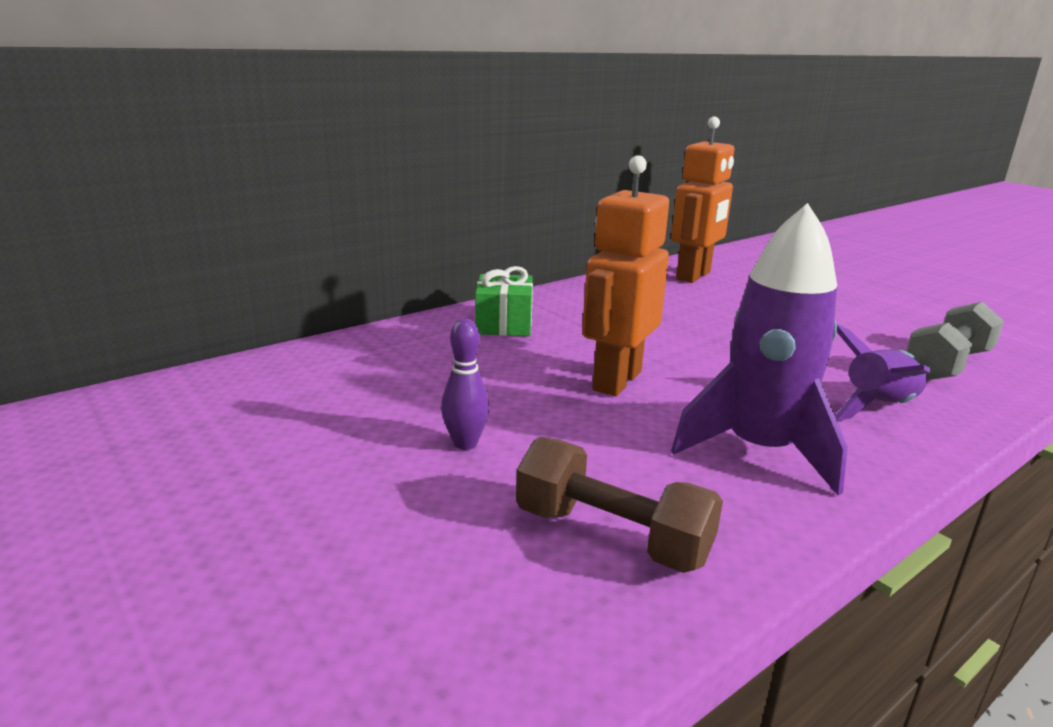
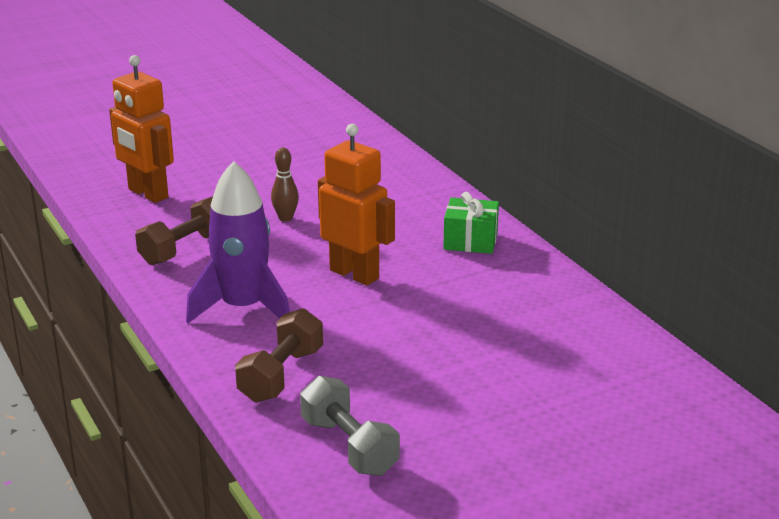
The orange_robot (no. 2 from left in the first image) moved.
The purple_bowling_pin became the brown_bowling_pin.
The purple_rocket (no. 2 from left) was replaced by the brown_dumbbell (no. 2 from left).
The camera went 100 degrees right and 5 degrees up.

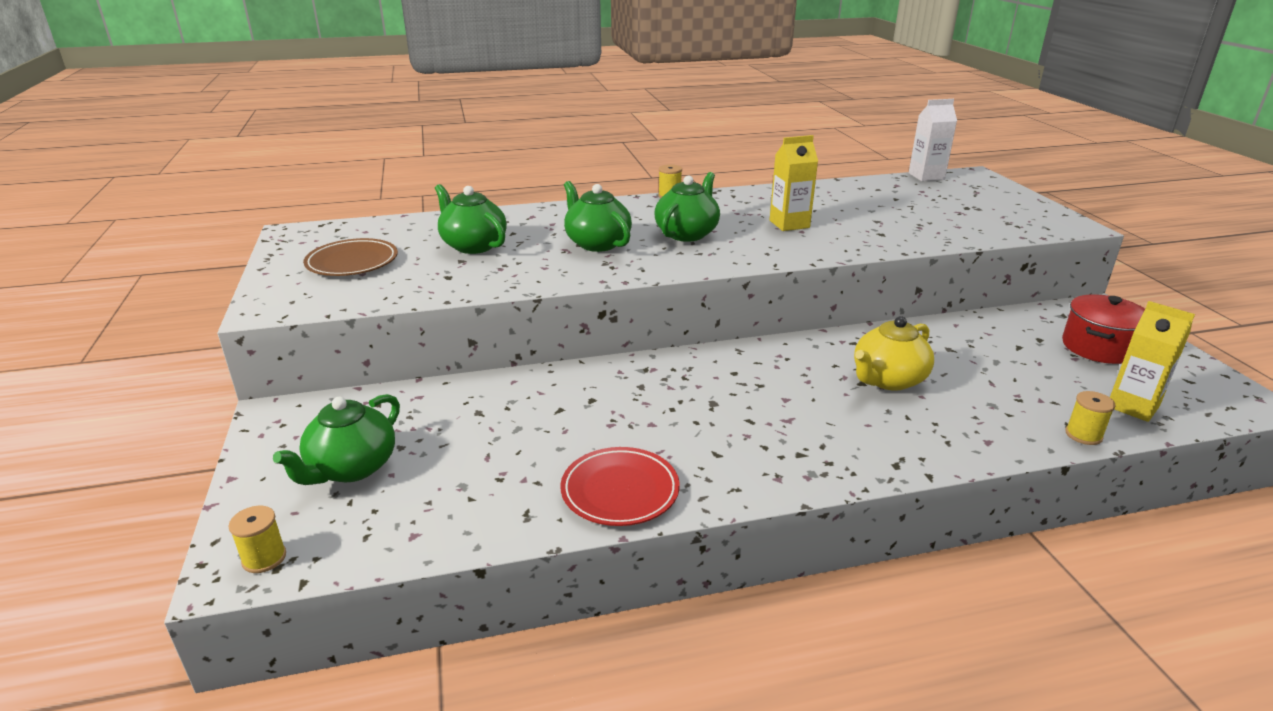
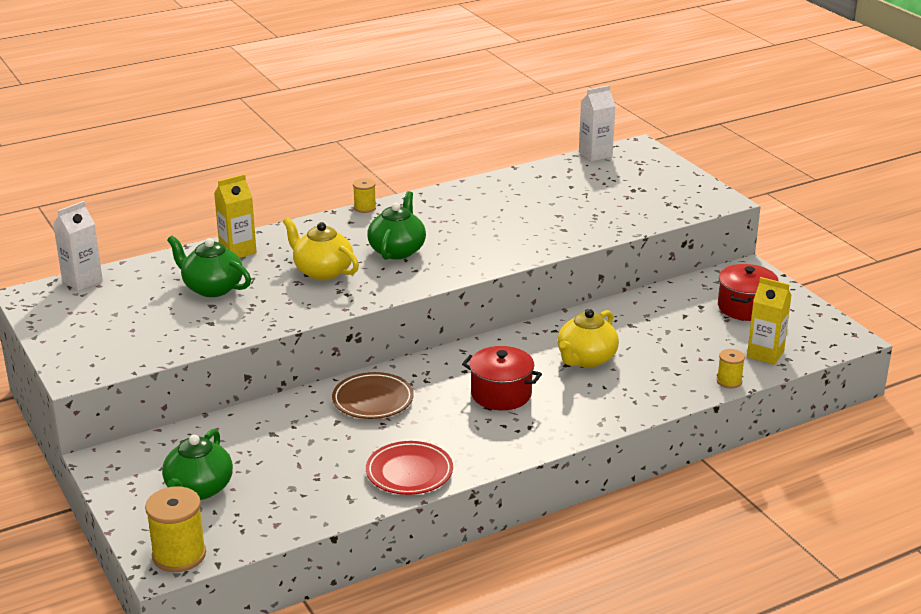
The yellow_carton (no. 1 from left) moved.
The green_teapot (no. 3 from left) became the yellow_teapot (no. 1 from left).
The brown_plate moved.
The yellow_spool (no. 1 from left) changed to 1.80 times the size.
The white_carton (no. 1 from left) appeared.
The red_pot (no. 1 from left) appeared.
The camera went 15 degrees left and 0 degrees up.

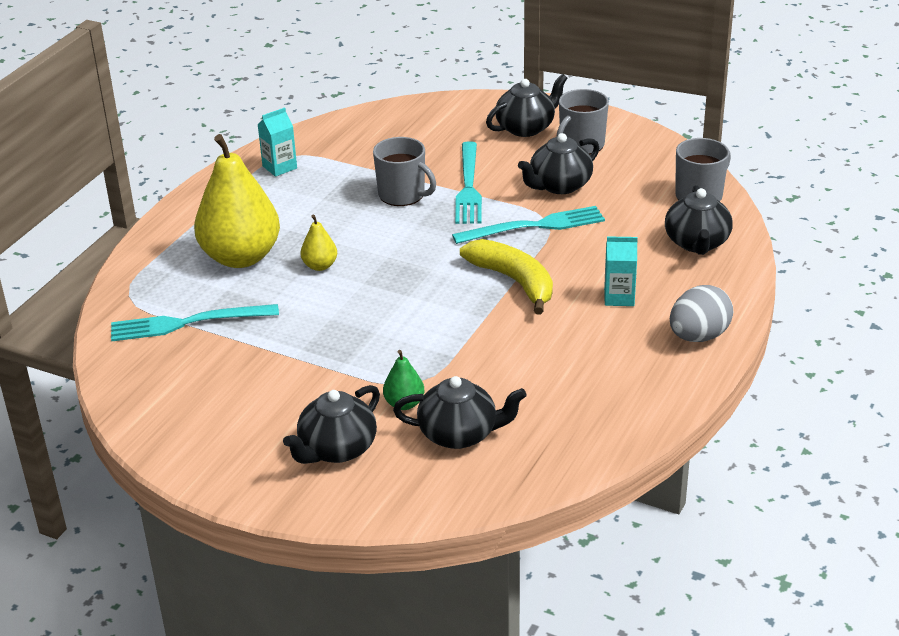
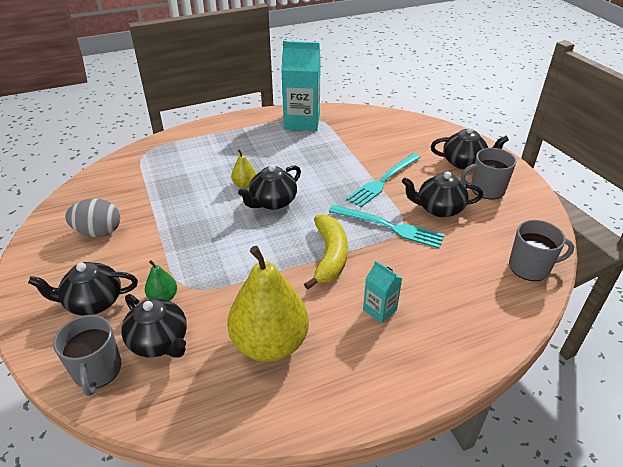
The turquoise_carton (no. 1 from left) changed to 2.03 times the size.
The yellow_pear (no. 1 from left in the first image) moved.
The grey_mug (no. 1 from left) moved.
The black_teapot (no. 5 from left in the first image) moved.
The grey_egg moved.
The turquoise_fork (no. 1 from left) disappeared.
The camera went 40 degrees right and 5 degrees up.

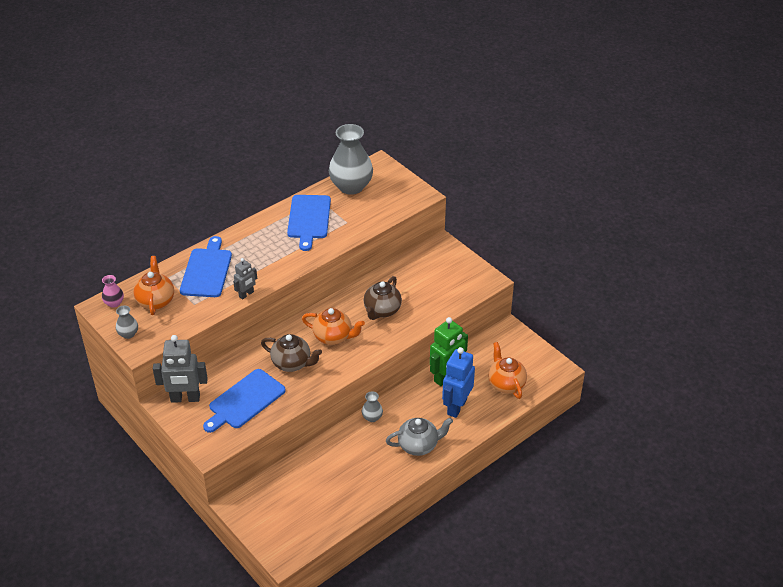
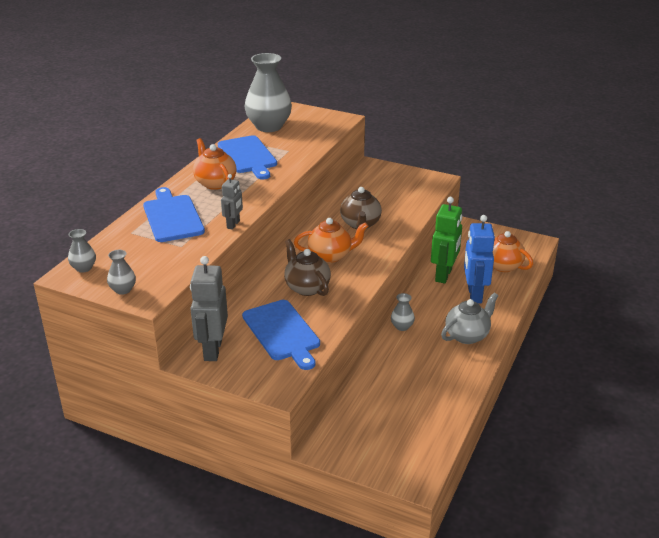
The orange_teapot (no. 1 from left) moved.
The pink_vase became the grey_vase (no. 1 from left).
The brown_teapot (no. 1 from left) turned 120 degrees counterclockwise.
The grey_robot (no. 1 from left) turned 120 degrees clockwise.
The blue_cutting_board (no. 2 from left in the first image) turned 45 degrees counterclockwise.
The camera went 25 degrees left and 10 degrees down.

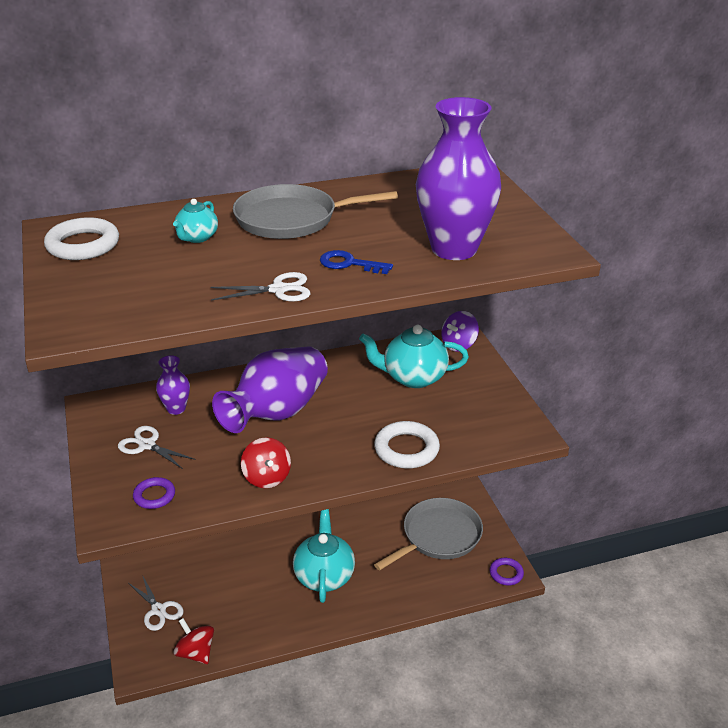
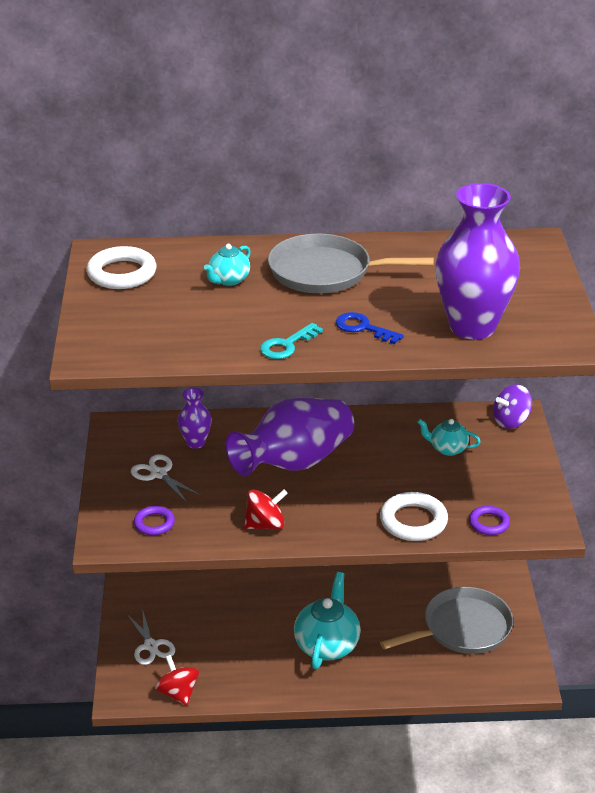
The white_scissors (no. 3 from left) was replaced by the turquoise_key.
The turquoise_teapot (no. 3 from left) changed to 0.55 times the size.
The red_spinning_top (no. 2 from left) turned 105 degrees counterclockwise.
The purple_ring (no. 2 from left) moved.
The camera went 15 degrees right and 0 degrees up.

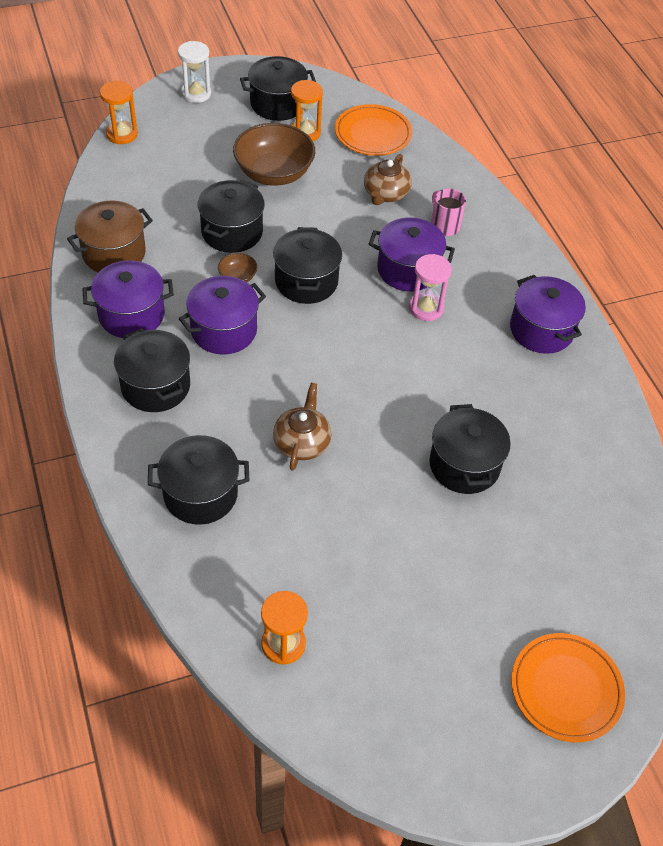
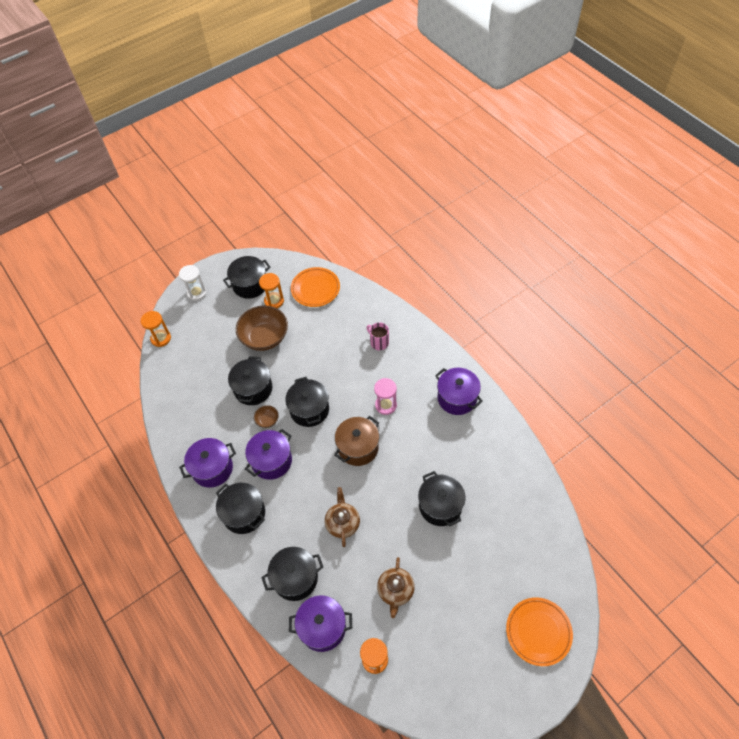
The brown_teapot (no. 2 from left) moved.
The brown_pot moved.
The purple_pot (no. 3 from left) moved.
The camera went 10 degrees left and 5 degrees up.

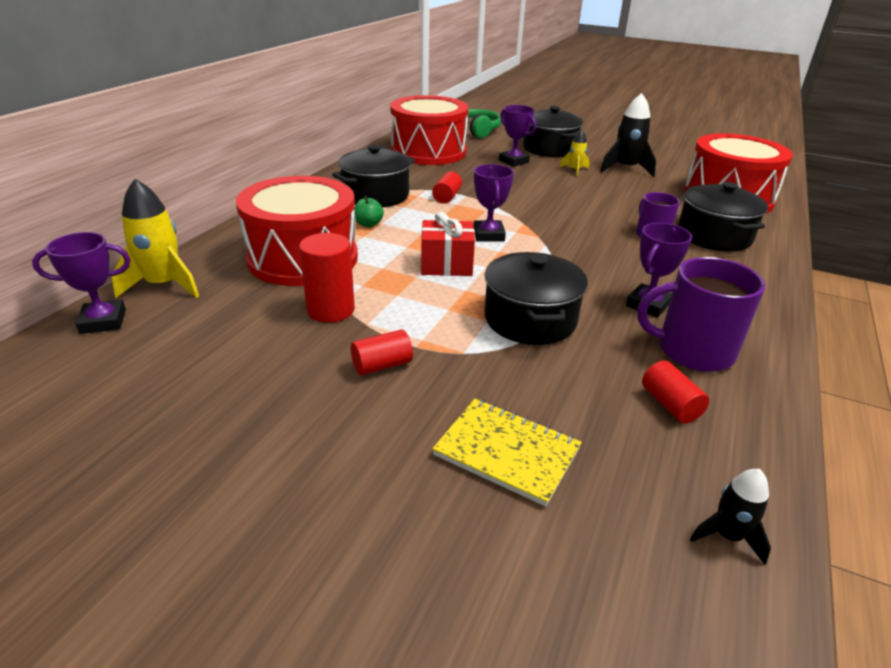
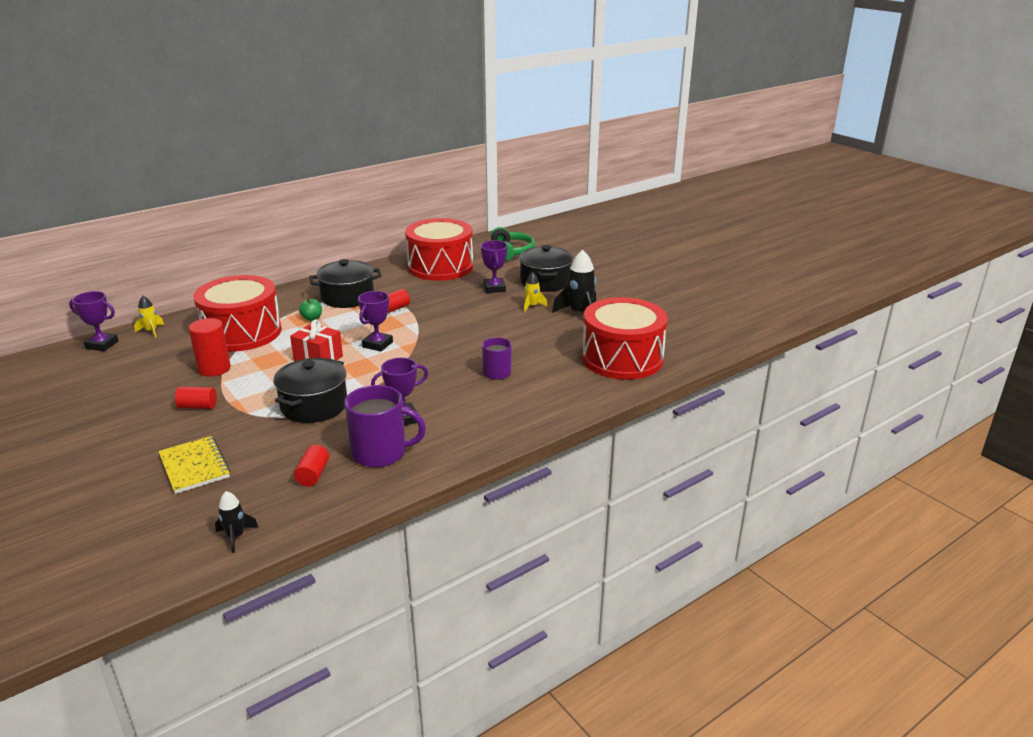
The yellow_rocket (no. 1 from left) changed to 0.56 times the size.
The black_pot (no. 4 from left) disappeared.
The purple_mug (no. 2 from left in the first image) turned 150 degrees clockwise.
The camera went 30 degrees right and 5 degrees down.

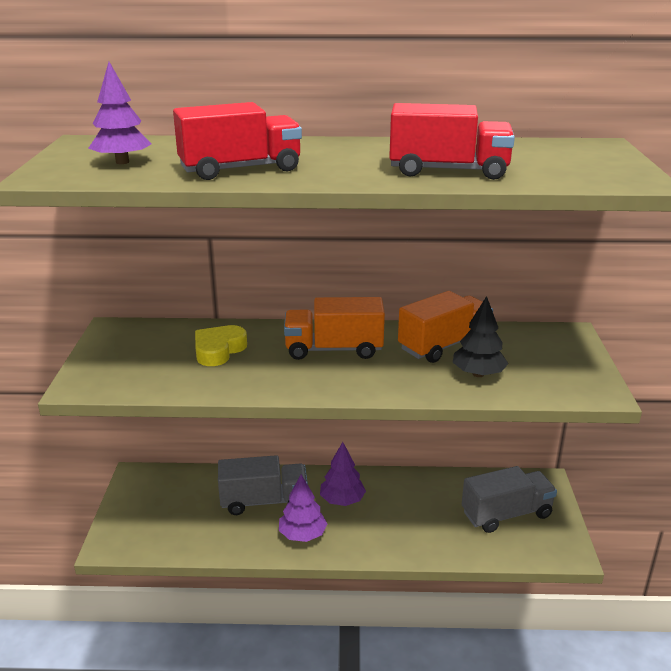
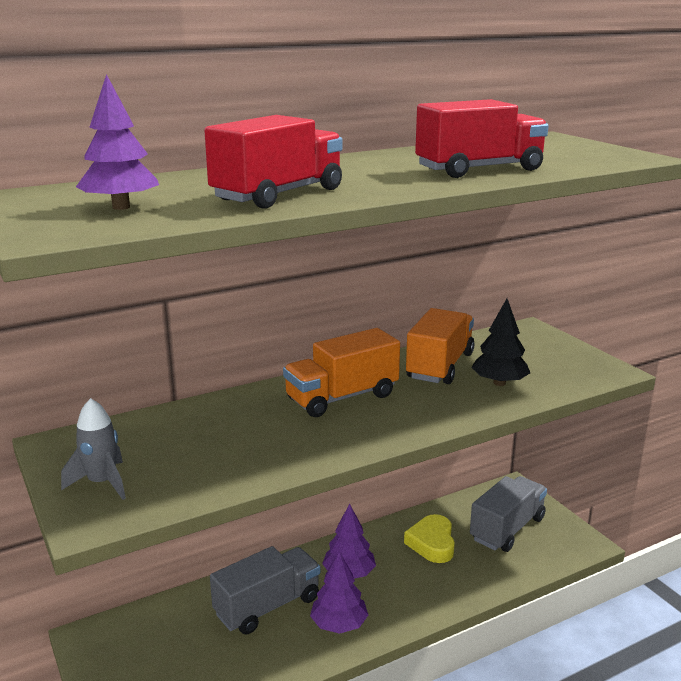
The yellow_heart moved.
The grey_rocket appeared.
The camera went 30 degrees left and 5 degrees down.

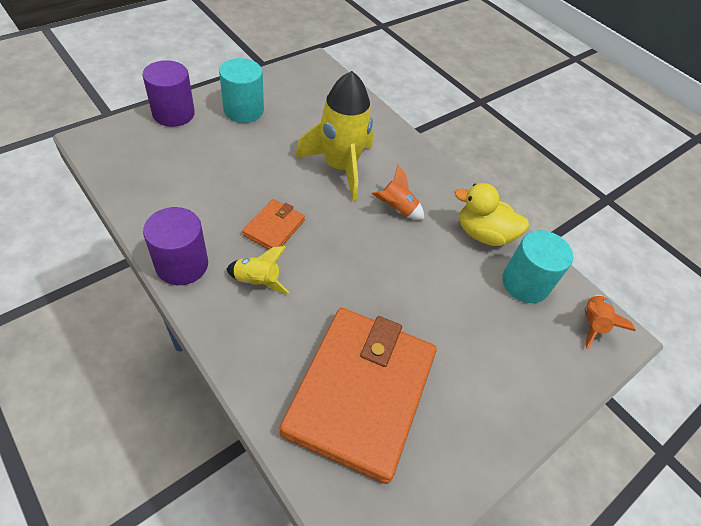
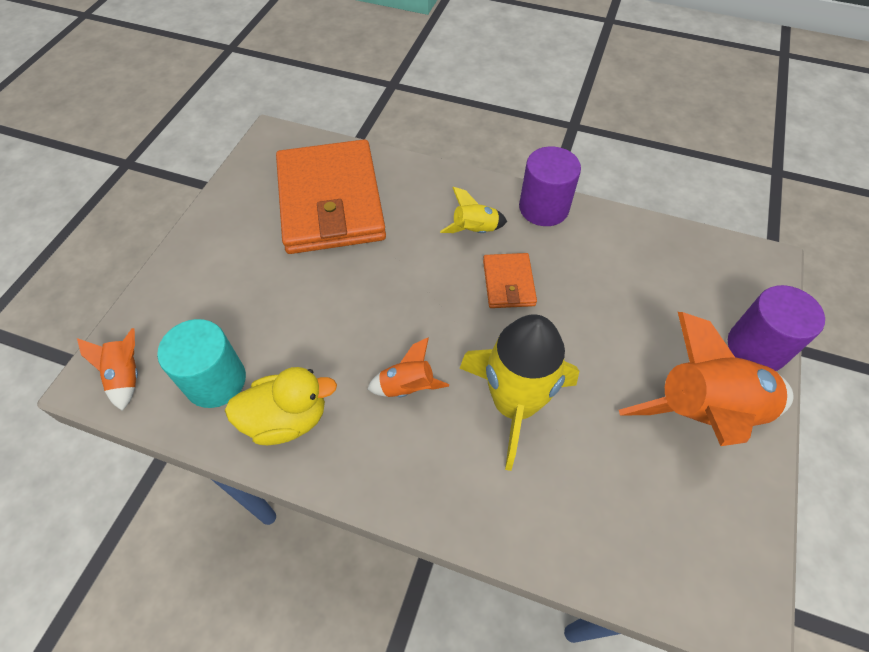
The turquoise_cylinder (no. 1 from left) was replaced by the orange_rocket (no. 3 from left).
The camera went 155 degrees right and 5 degrees up.

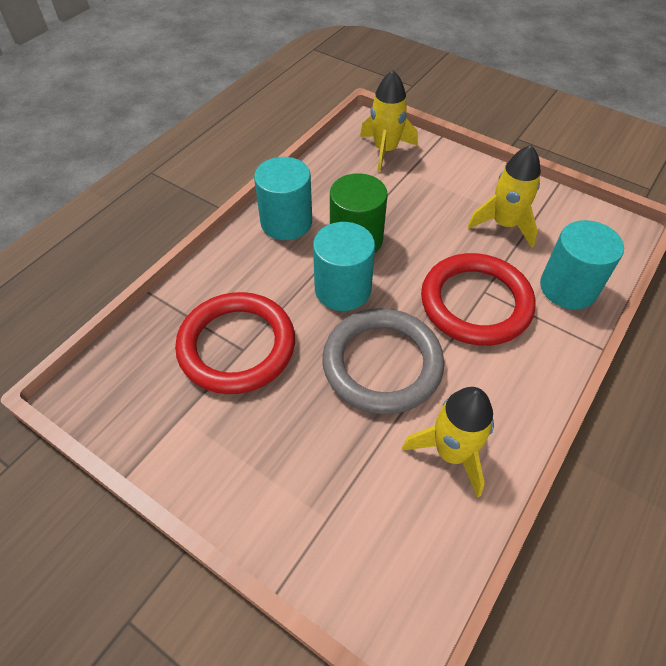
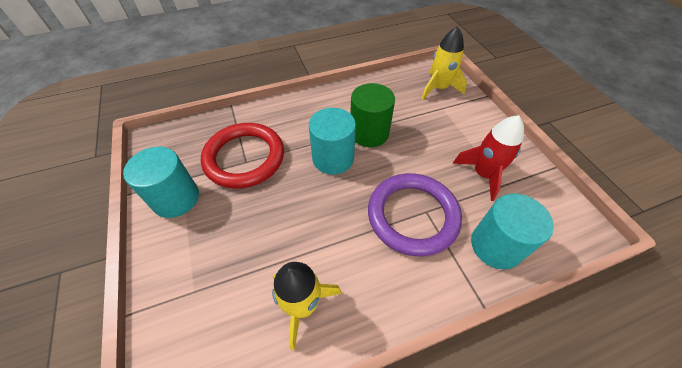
The yellow_rocket (no. 3 from left) became the red_rocket.
The turquoise_cylinder (no. 1 from left) moved.
The red_ring (no. 2 from left) became the purple_ring.
The grey_ring disappeared.
The camera went 35 degrees right and 0 degrees up.

